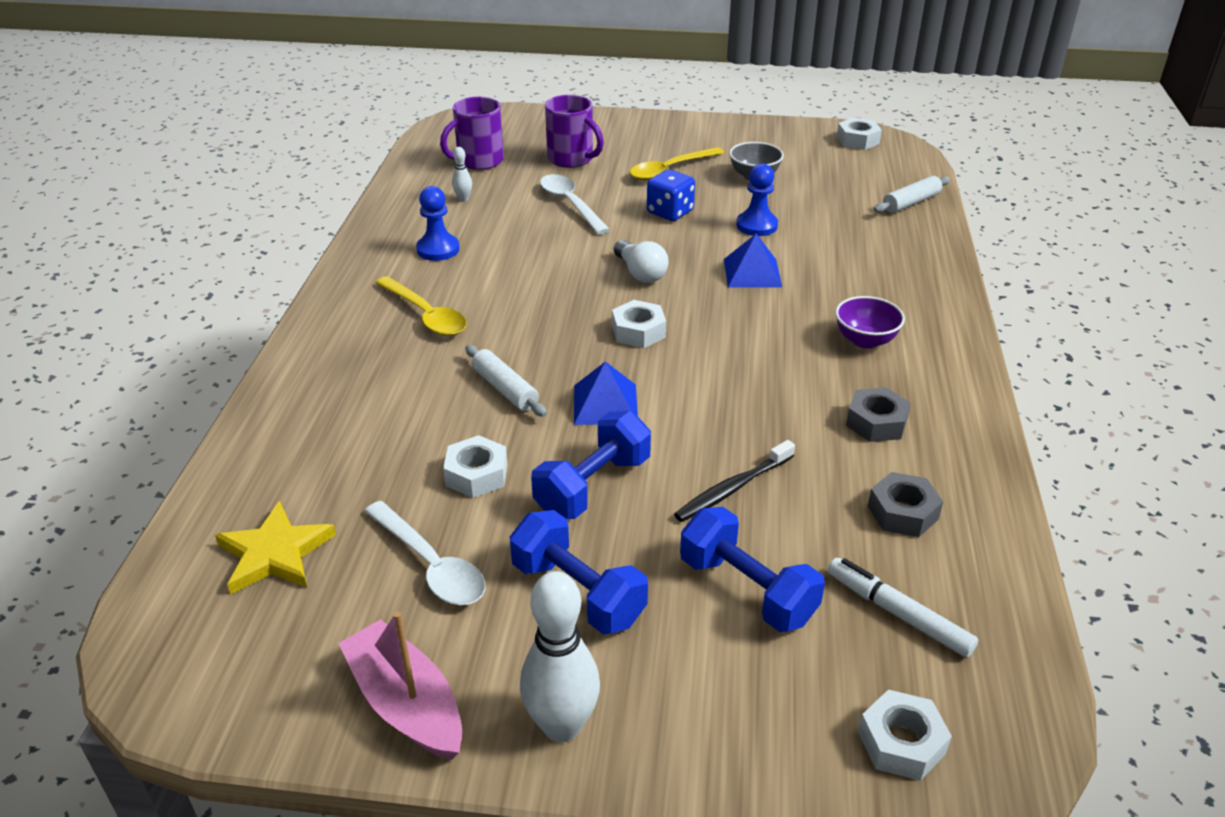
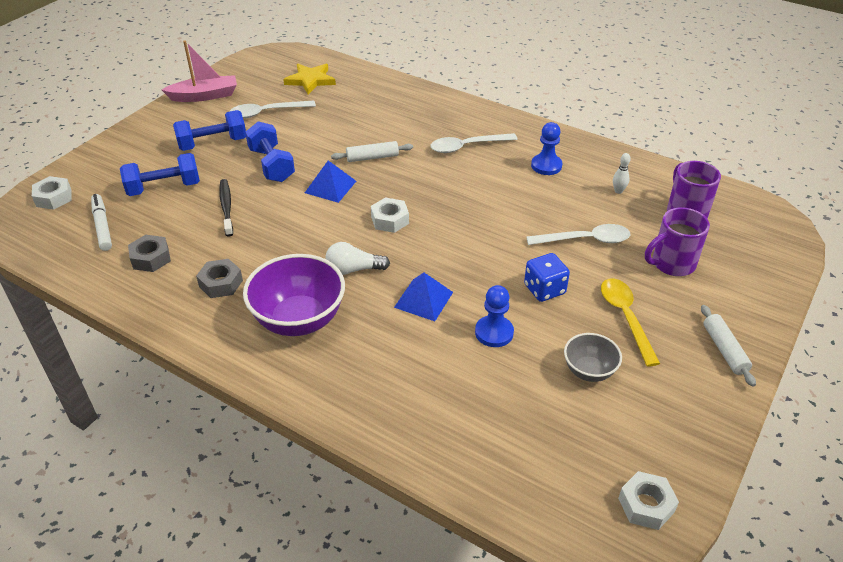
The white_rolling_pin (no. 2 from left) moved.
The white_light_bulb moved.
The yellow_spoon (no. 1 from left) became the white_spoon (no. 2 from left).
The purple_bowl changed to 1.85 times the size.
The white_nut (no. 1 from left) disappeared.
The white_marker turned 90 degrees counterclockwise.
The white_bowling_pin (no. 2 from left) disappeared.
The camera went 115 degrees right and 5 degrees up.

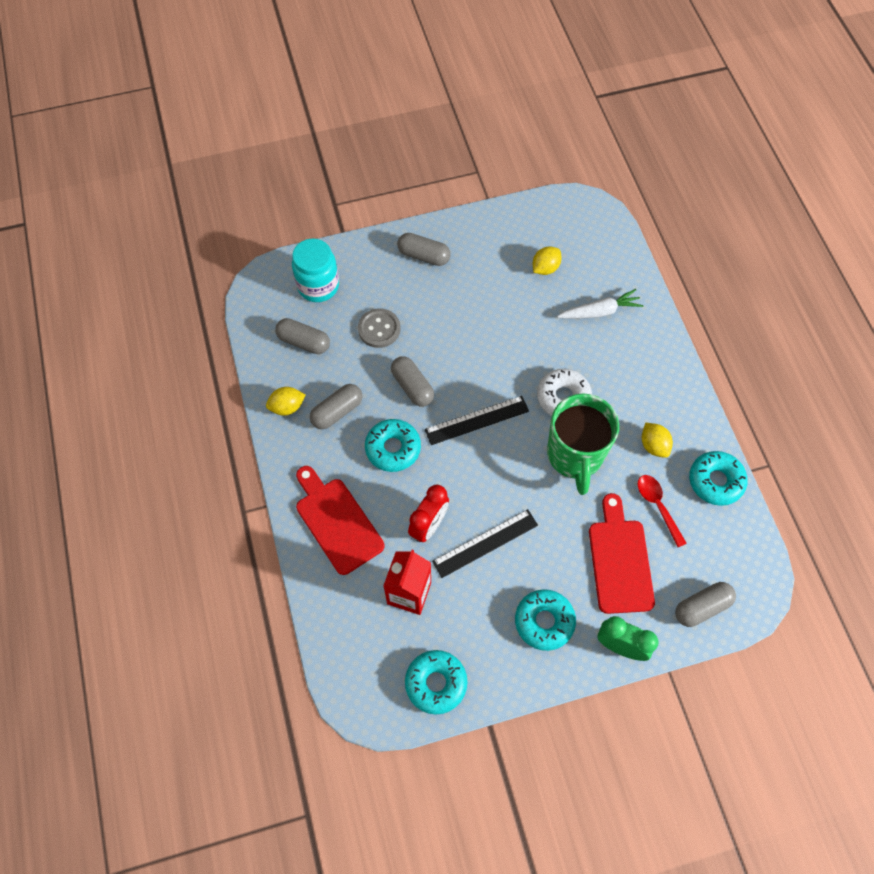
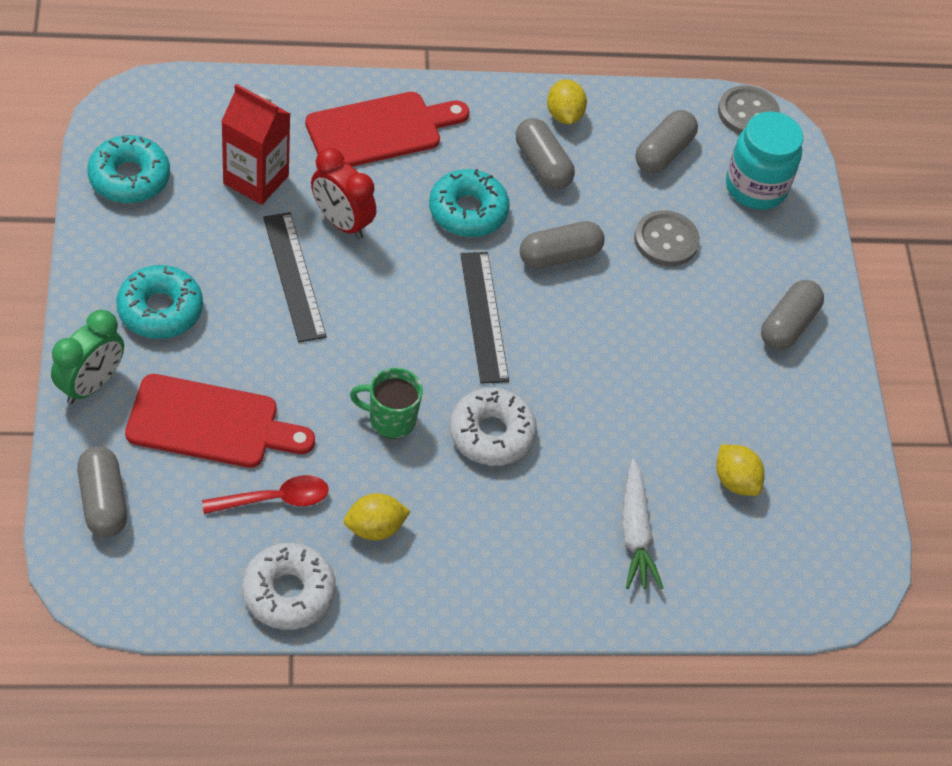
The green_mug changed to 0.52 times the size.
The turquoise_donut (no. 4 from left) became the white_donut (no. 1 from left).
The grey_button (no. 2 from left) appeared.
The camera went 95 degrees right and 10 degrees down.

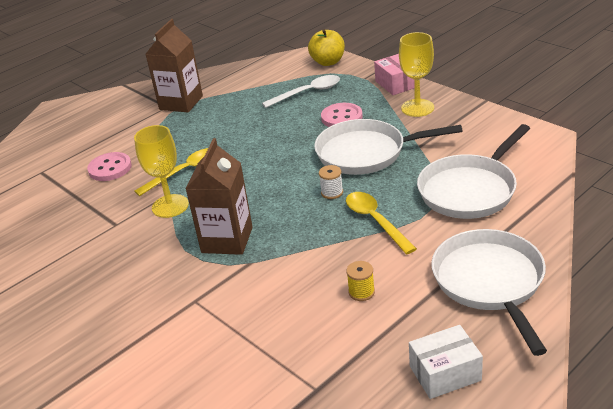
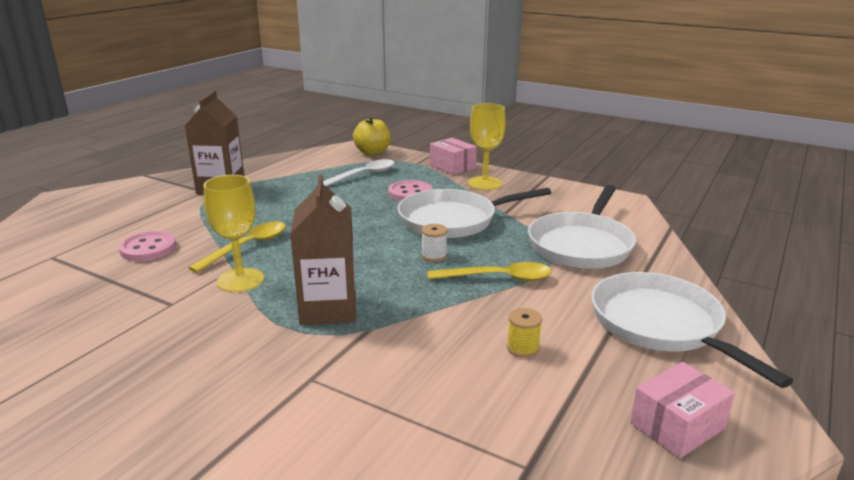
The yellow_spoon (no. 2 from left) turned 135 degrees clockwise.
The white_box became the pink_box (no. 2 from left).
The camera went 20 degrees left and 10 degrees down.

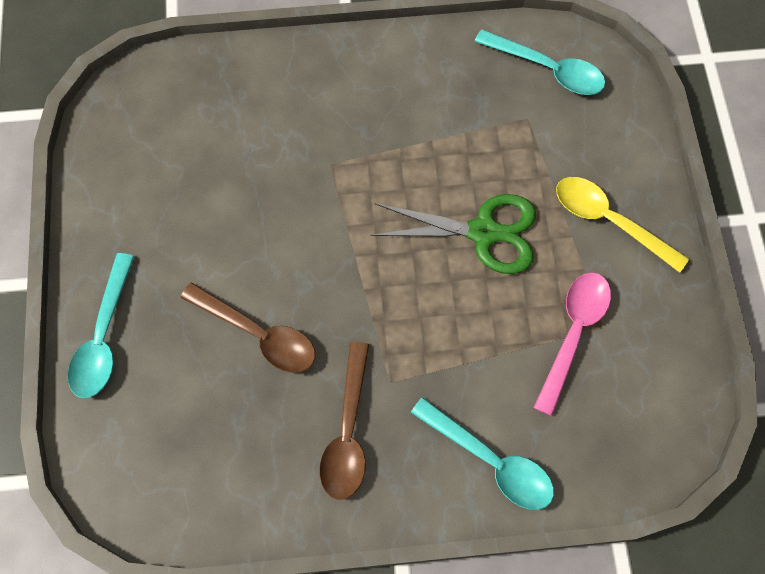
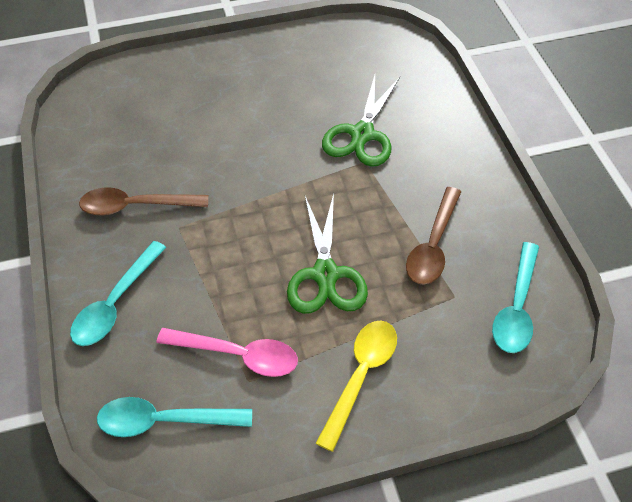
The turquoise_spoon (no. 1 from left in the first image) moved.
The brown_spoon (no. 1 from left in the first image) moved.
The green_scissors (no. 2 from left) appeared.
The camera went 80 degrees right and 15 degrees down.

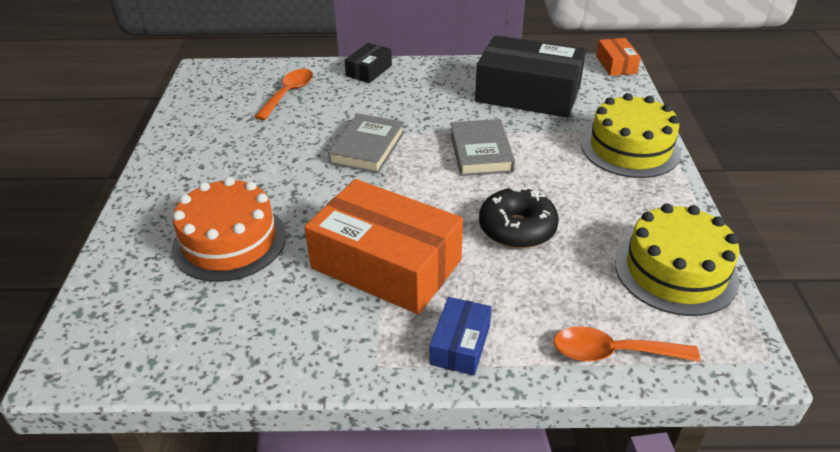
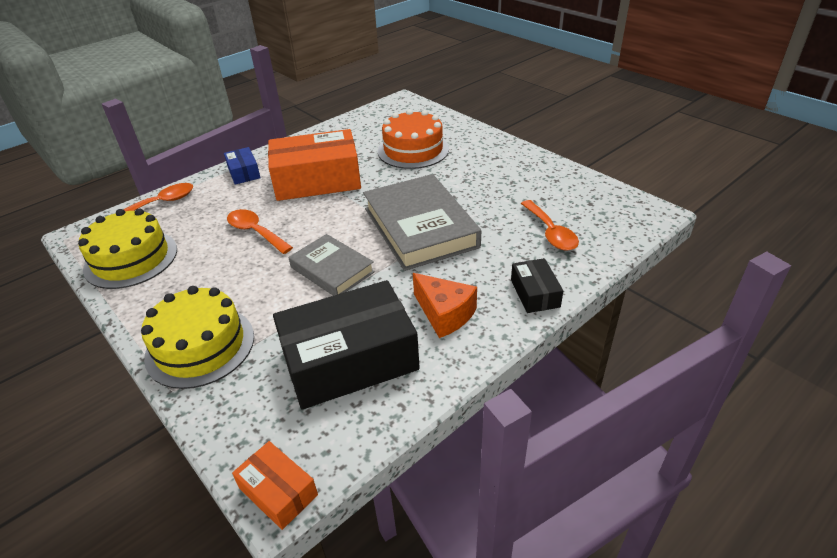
The grey_book (no. 1 from left in the first image) changed to 1.70 times the size.
The black_donut was replaced by the orange_spoon (no. 2 from left).
The orange_cheese appeared.
The camera went 140 degrees right and 0 degrees up.

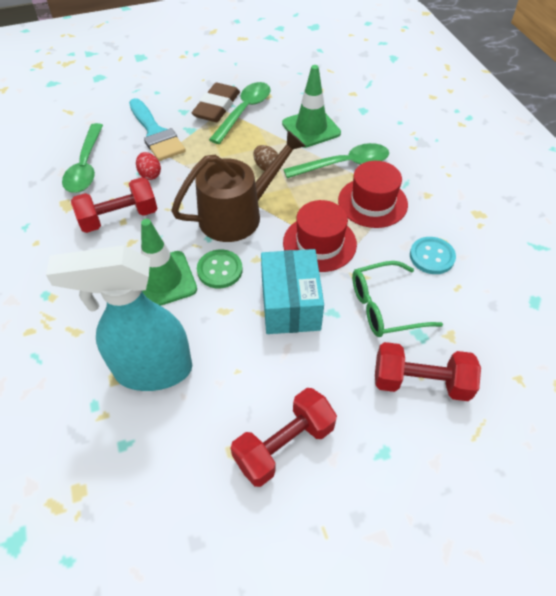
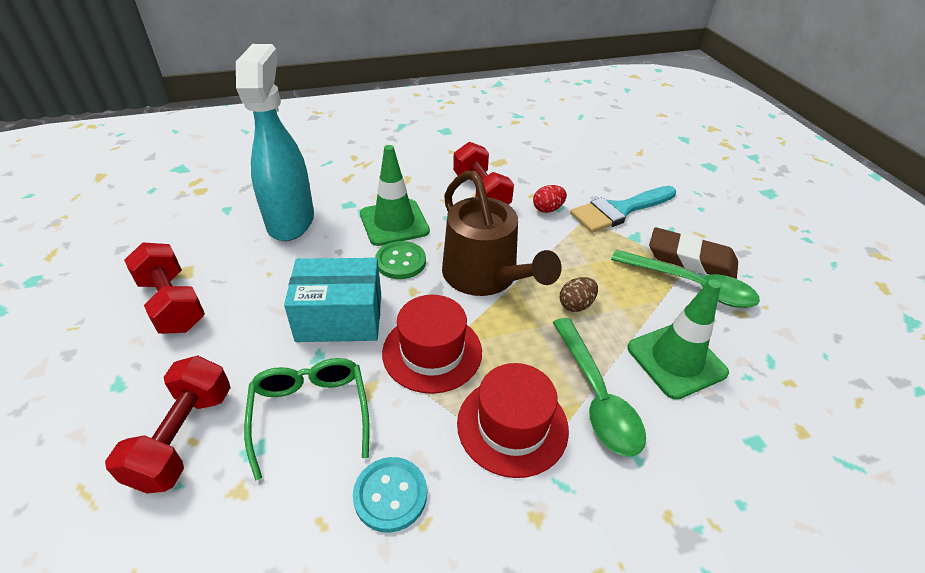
The green_spoon (no. 1 from left) disappeared.
The camera went 90 degrees right and 10 degrees down.

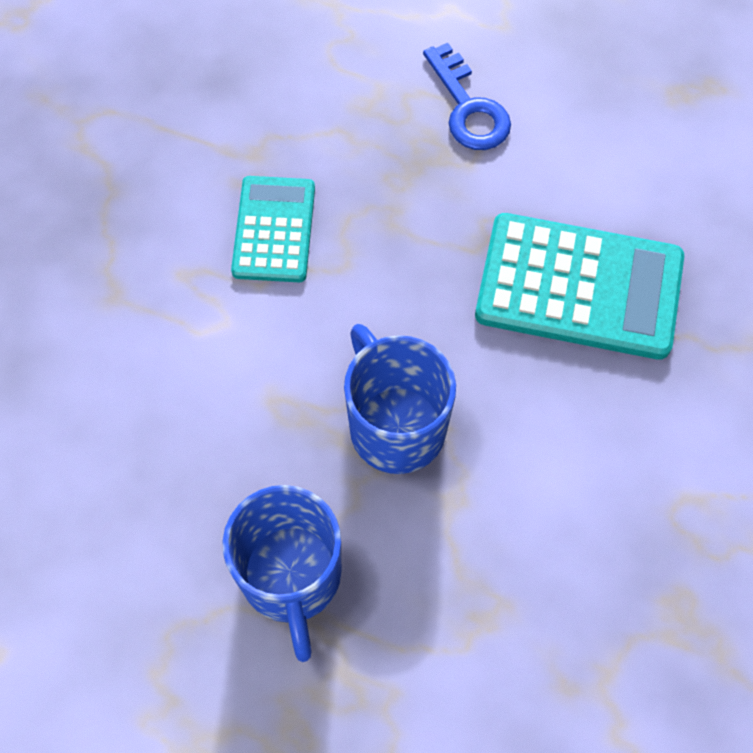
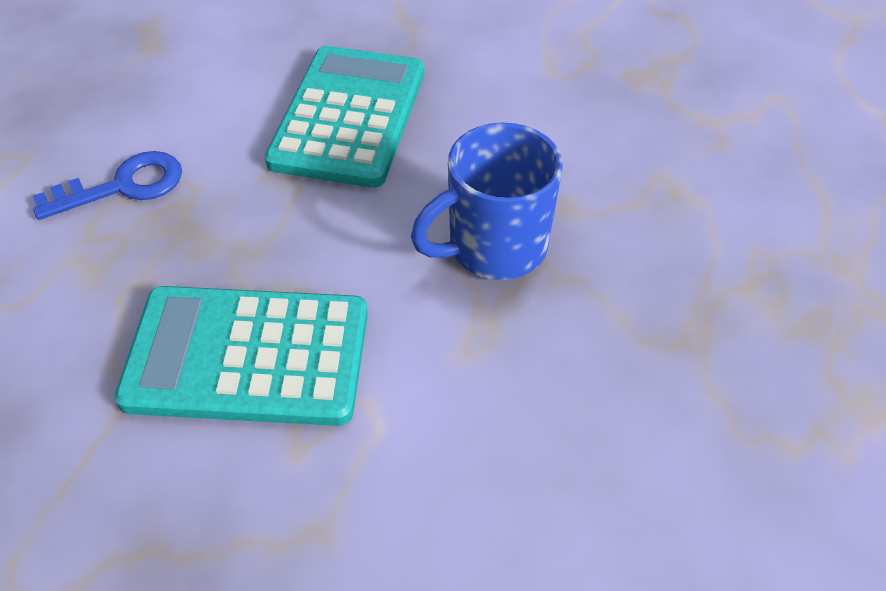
The turquoise_calculator (no. 1 from left) changed to 1.65 times the size.
The blue_mug (no. 1 from left) disappeared.
The camera went 90 degrees left and 15 degrees down.

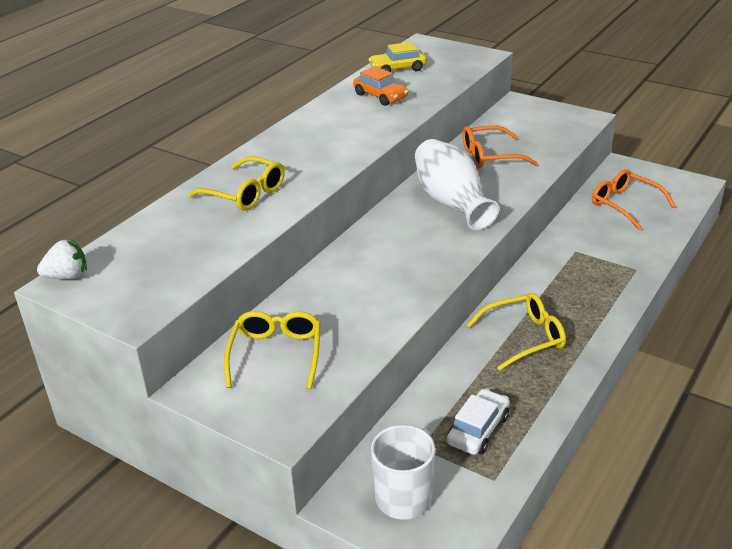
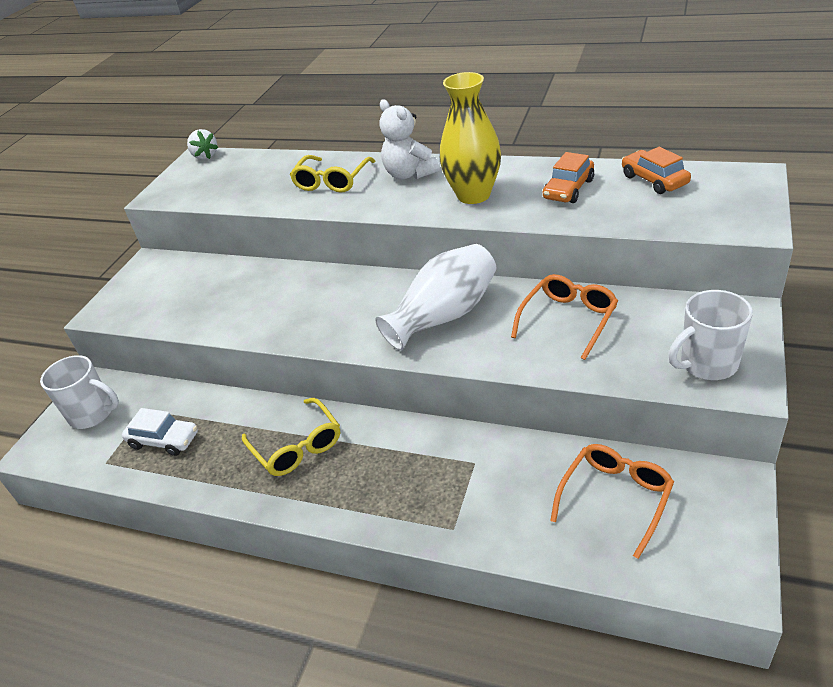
The yellow_car became the orange_car (no. 2 from left).
The orange_glasses (no. 1 from left) turned 60 degrees clockwise.
The yellow_glasses (no. 2 from left) disappeared.
The yellow_vase appeared.
The white_teddy_bear appeared.
The white_mug (no. 2 from left) appeared.
The camera went 80 degrees right and 5 degrees up.

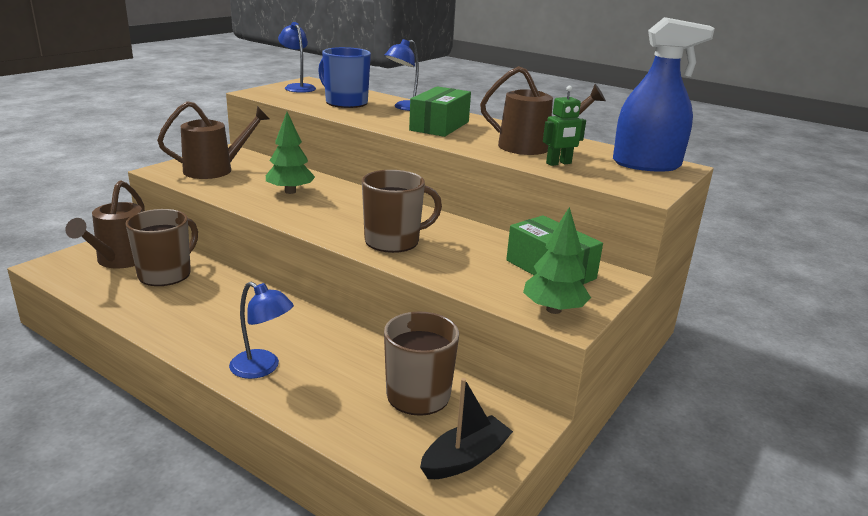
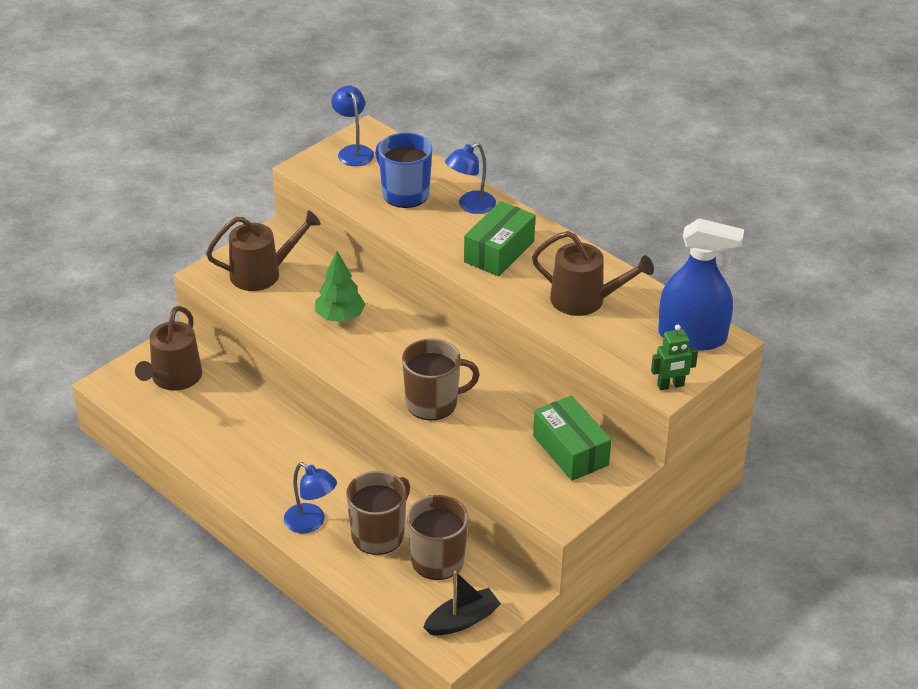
The green_robot moved.
The green_tree (no. 2 from left) disappeared.
The brown_mug (no. 1 from left) moved.
The camera went 10 degrees right and 15 degrees up.

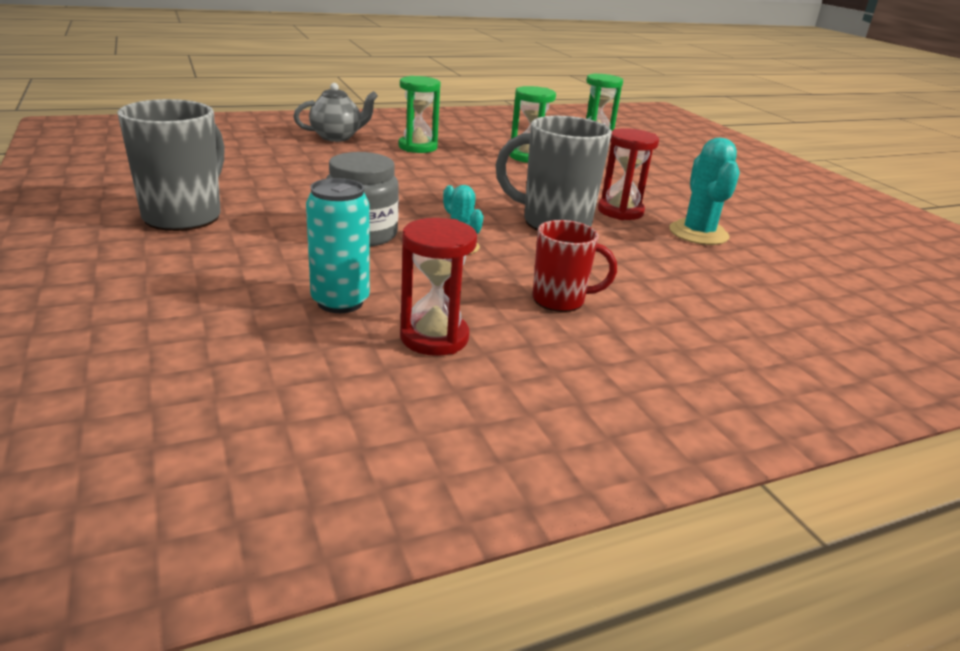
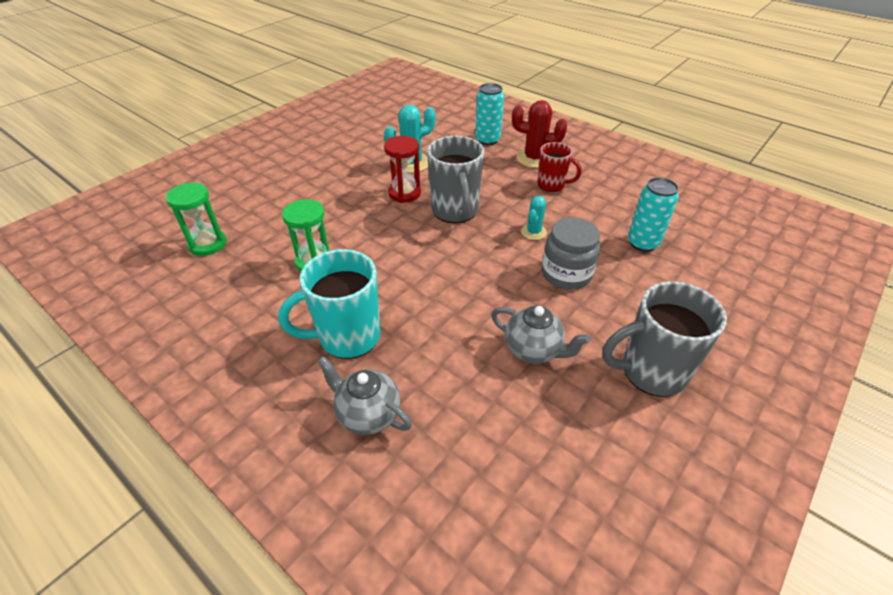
The green_hourglass (no. 1 from left) was replaced by the turquoise_mug.
The red_hourglass (no. 1 from left) disappeared.
The red_mug turned 135 degrees clockwise.
The turquoise_can (no. 1 from left) appeared.
The red_cactus appeared.
The grey_teapot (no. 2 from left) appeared.
The camera went 115 degrees left and 15 degrees up.

